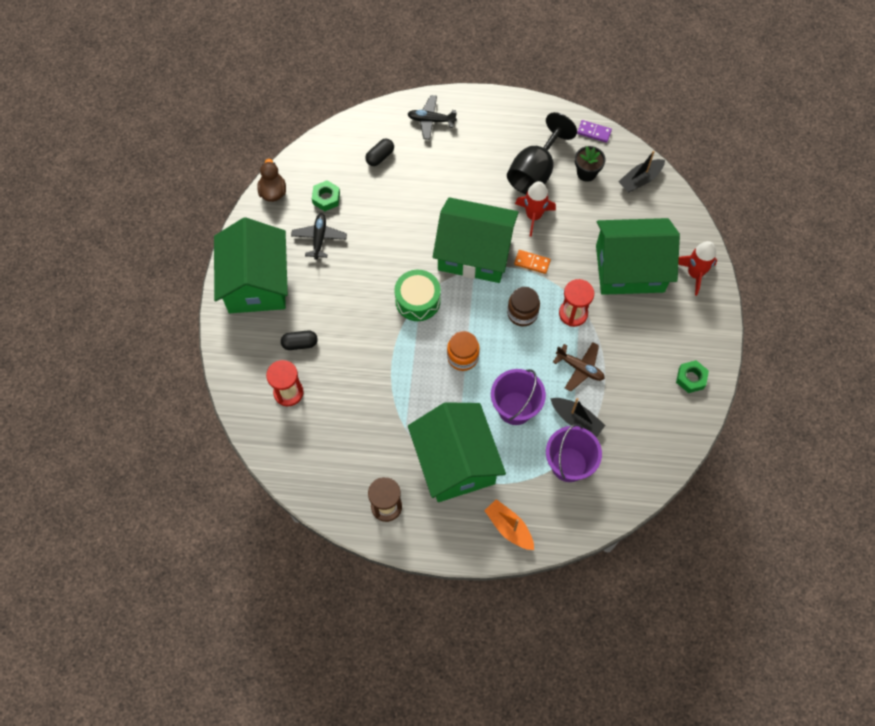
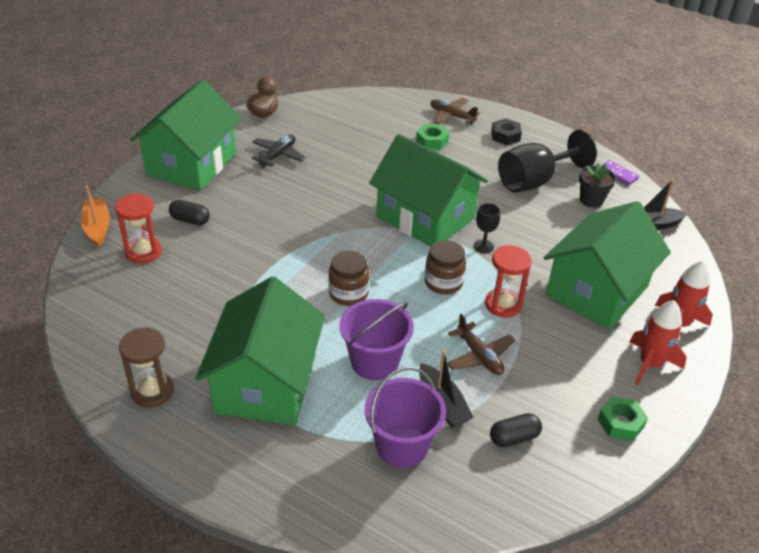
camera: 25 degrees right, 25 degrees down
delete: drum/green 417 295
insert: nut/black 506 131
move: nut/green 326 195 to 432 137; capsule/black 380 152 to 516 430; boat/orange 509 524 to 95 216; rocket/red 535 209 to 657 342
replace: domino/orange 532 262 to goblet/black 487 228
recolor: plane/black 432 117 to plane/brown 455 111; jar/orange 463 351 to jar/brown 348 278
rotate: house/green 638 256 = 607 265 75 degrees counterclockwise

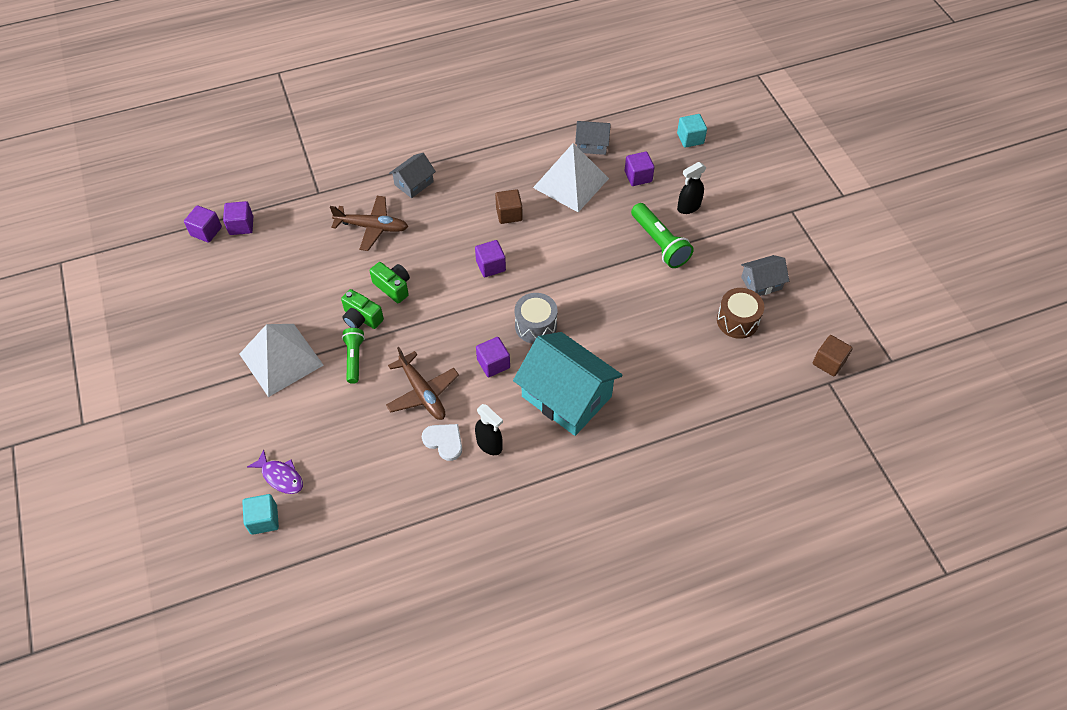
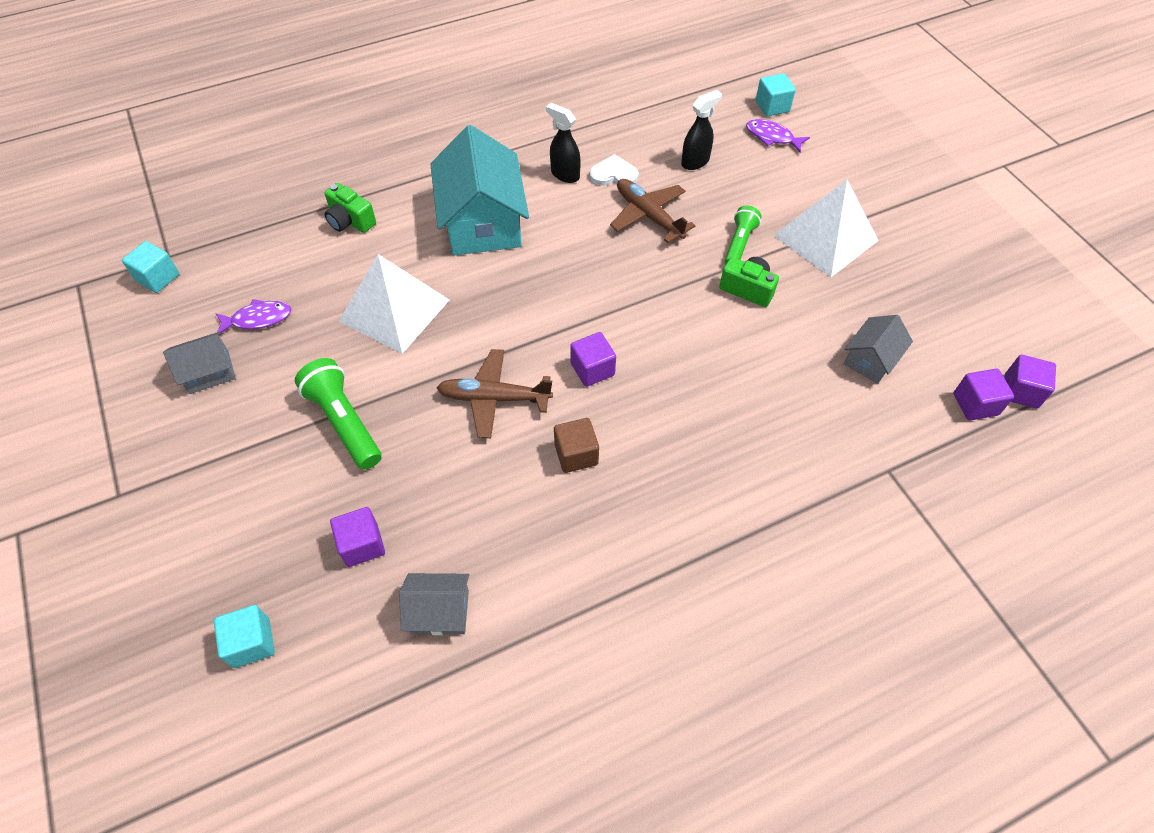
camera: 175 degrees right, 0 degrees up
delete: cube/purple 493 357; drum/grey 536 318
move: plane/brown 369 223 to 495 393; camera/green 390 282 to 350 208; house/grey 412 175 to 878 349; pyramid/white 571 177 to 394 304; spray bottle/black 692 188 to 701 130
replace: drum/brown 740 313 to fish/purple 253 315
recolor: cube/brown 833 355 to cube/turquoise 150 267
rotate: flashlight/green 353 356 = 743 235 150 degrees counterclockwise; heart/white 442 442 = 614 170 150 degrees clockwise; house/turquoise 568 384 = 479 190 45 degrees clockwise

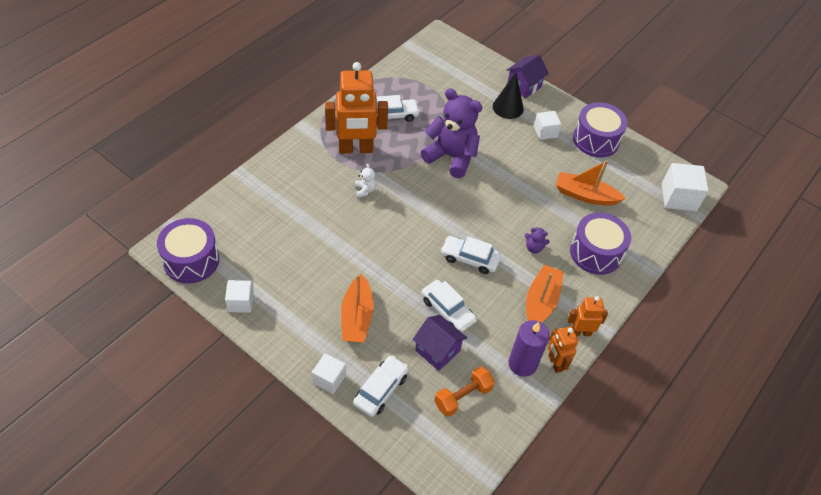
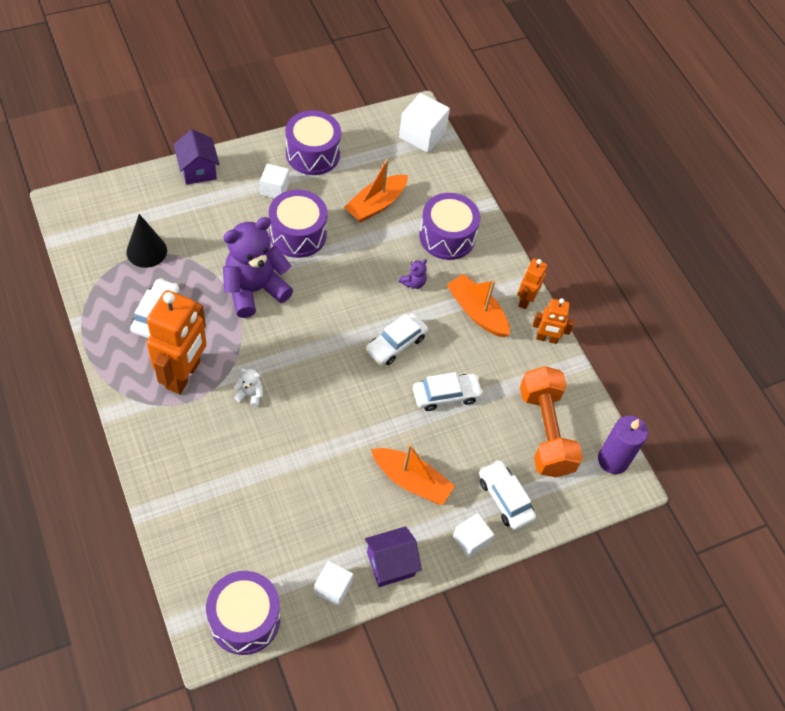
camera: 65 degrees left, 5 degrees up
insert: drum/purple 298 224
move: house/purple 439 343 to 393 556; cone/black 508 96 to 146 241; candle/purple 529 348 to 623 445
resize: dumbbell/orange 464 391 = 551 421 x1.68

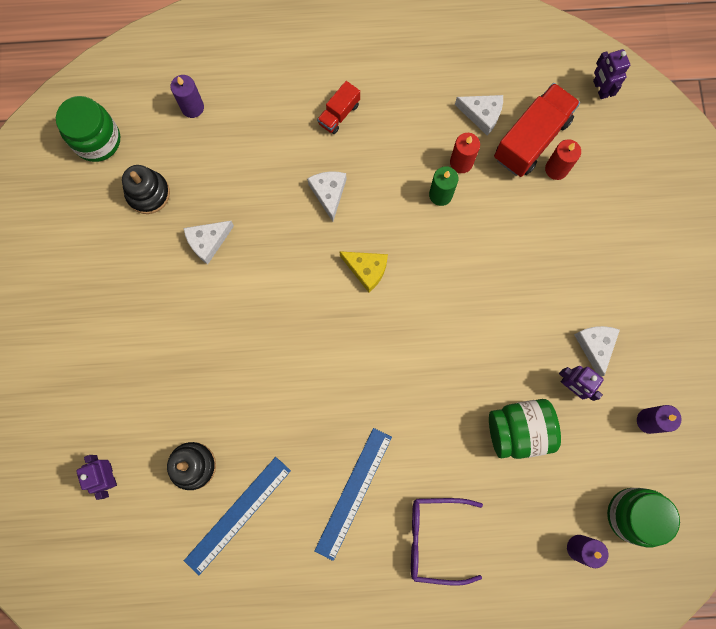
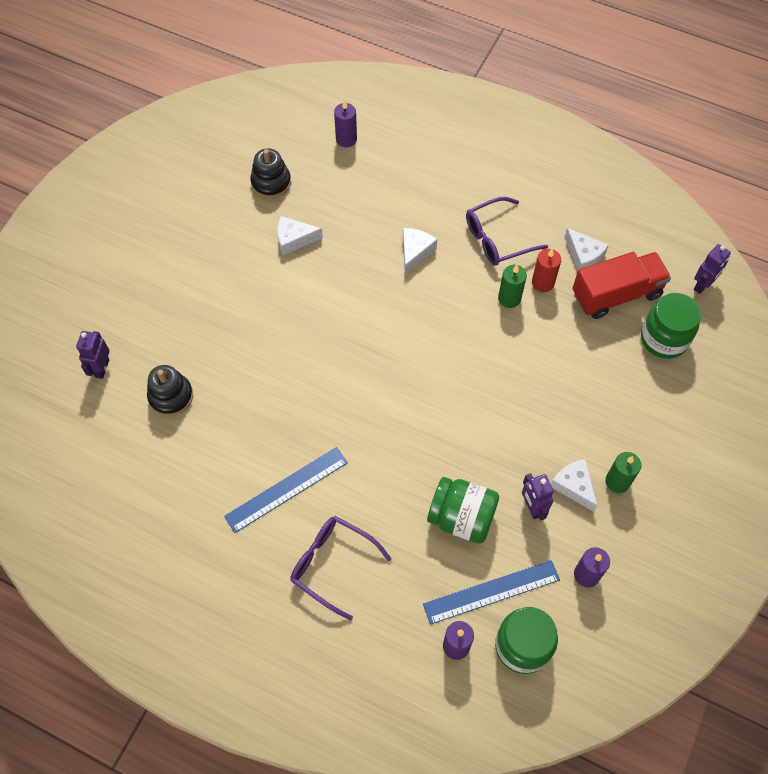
camera: 30 degrees right, 15 degrees down
delete: truck/red 338 107; cheese/yellow 363 271; candle/red 563 159
insert: glasses/purple 507 231; candle/green 623 472
move: jar/green 88 129 to 671 326; ruler/blue 237 516 to 491 592
rotate: cheese/white 597 351 = 574 485 60 degrees counterclockwise; robot/purple 611 74 = 712 269 150 degrees counterclockwise

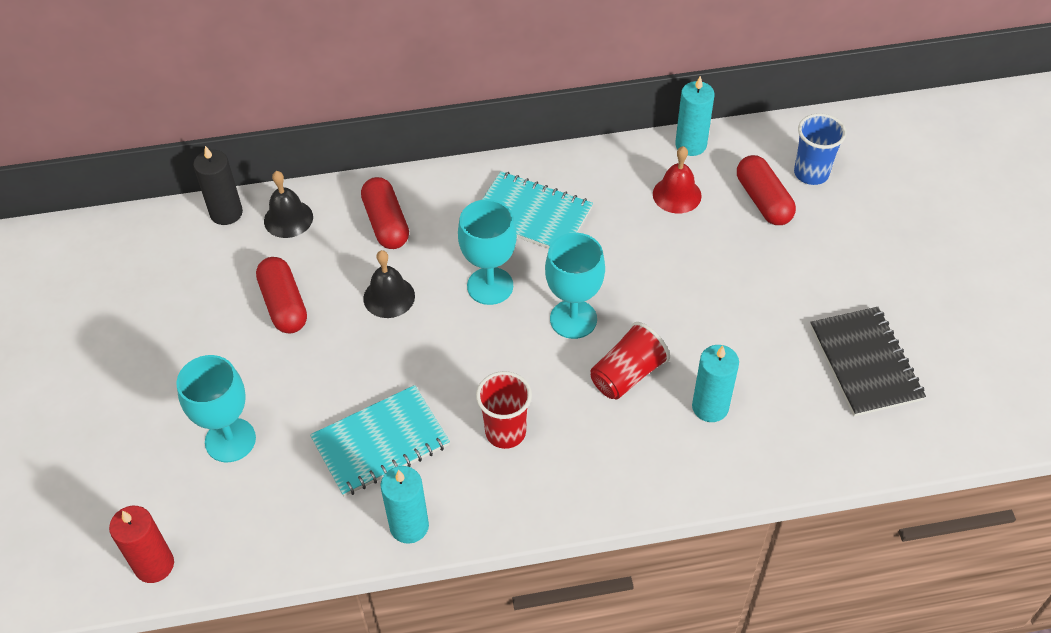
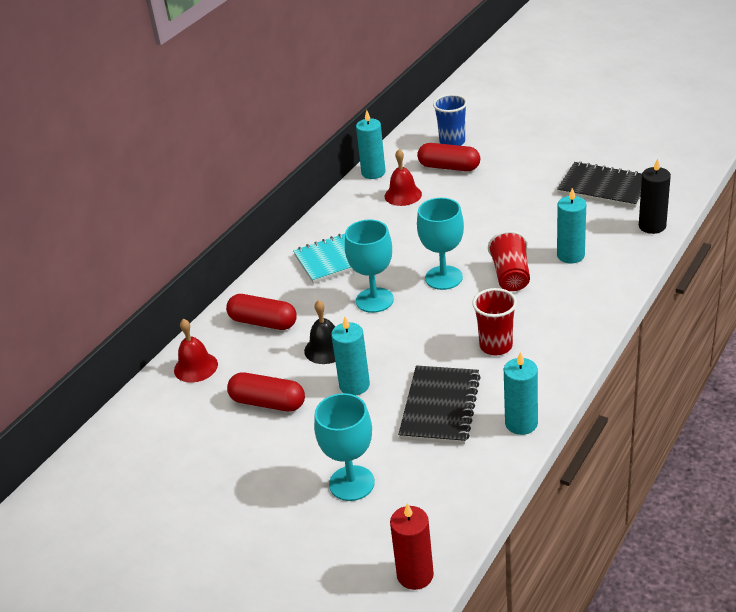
camera: 45 degrees left, 15 degrees down
insert: candle/turquoise 350 355
move: candle/black 218 185 to 655 196
recolor: bell/black 288 204 to bell/red 196 351; notebook/turquoise 380 441 to notebook/black 439 404

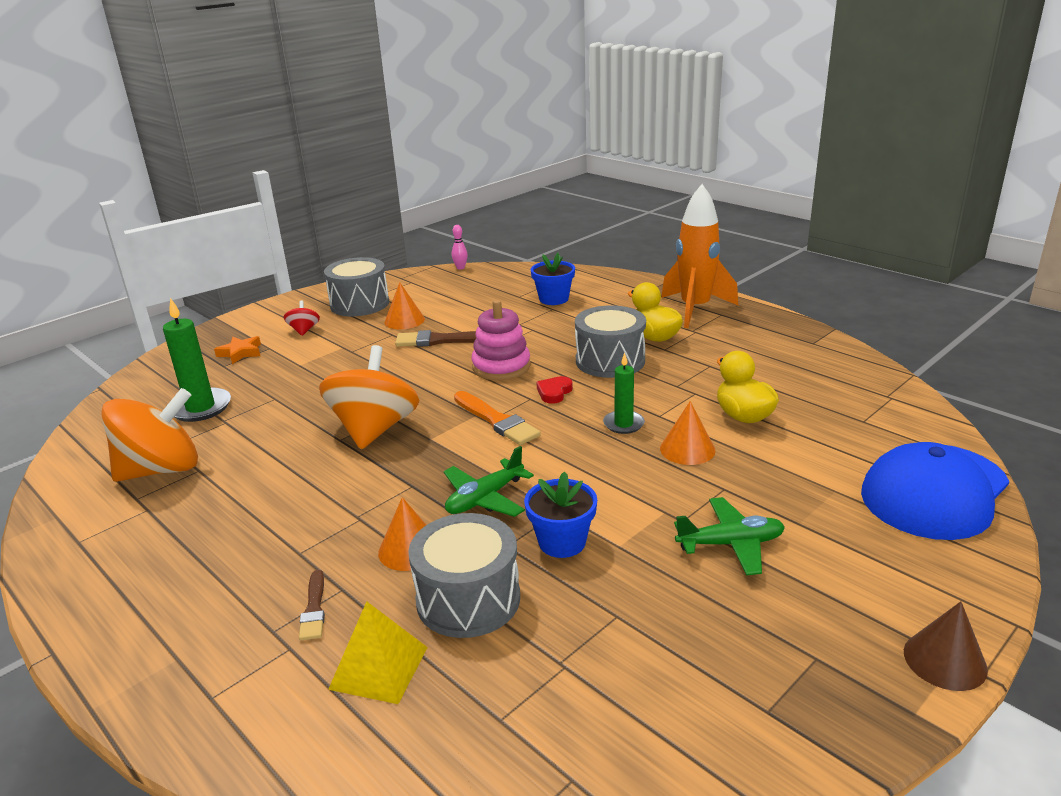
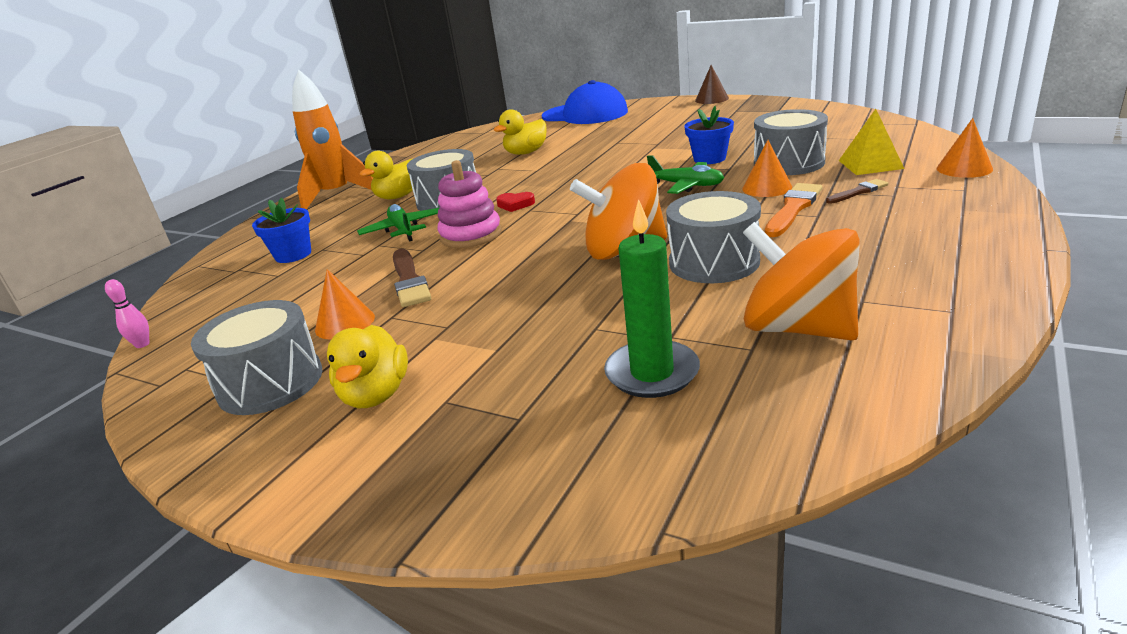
camera: 105 degrees left, 0 degrees up
delete: star/orange 237 350; candle/green 624 393
insert: drum/grey 713 237
move: brush/orange 497 418 to 793 210; cone/orange 688 433 to 965 148; plane/green 729 536 to 398 223
replace: spinning top/red 301 318 to duck/yellow 367 366

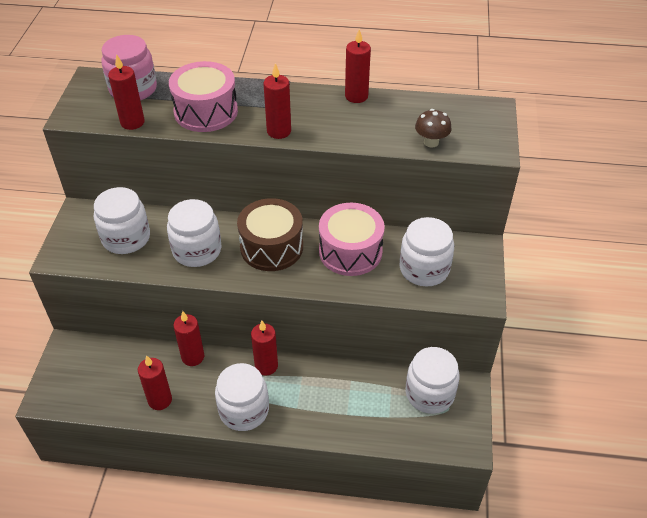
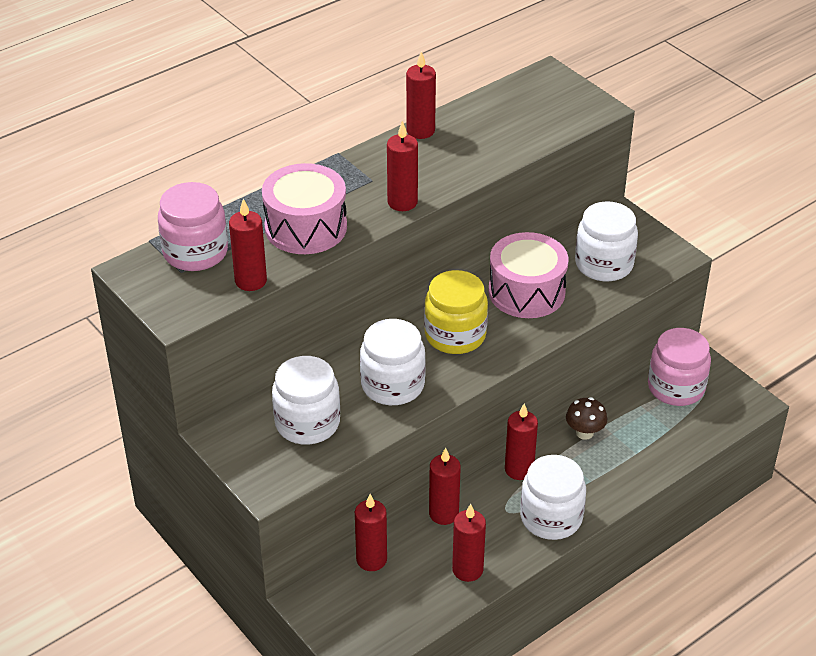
camera: 45 degrees left, 5 degrees down
insert: candle/red 371 532
move: mushroom/brown 433 128 to 586 418
replace: drum/brown 270 234 to jar/yellow 456 312
recolor: jar/white 432 380 to jar/pink 679 367

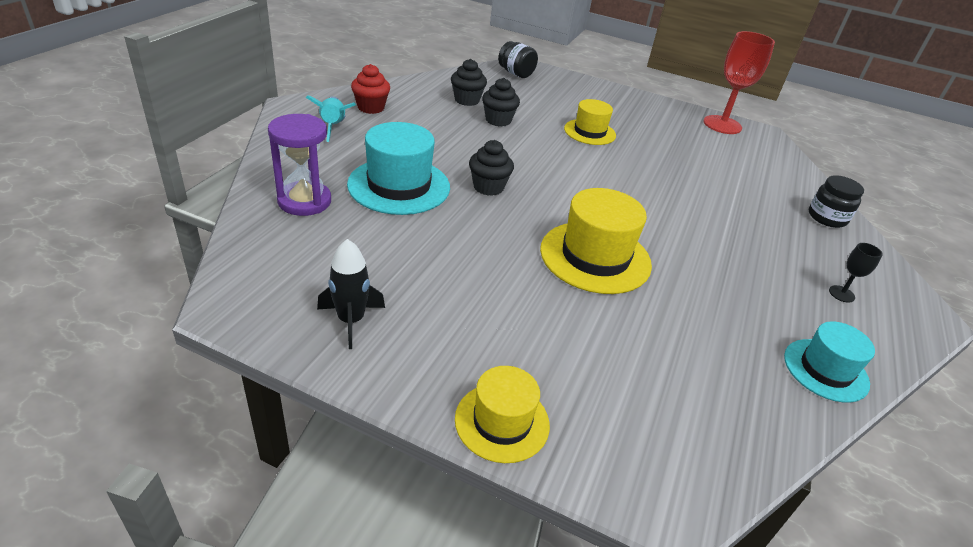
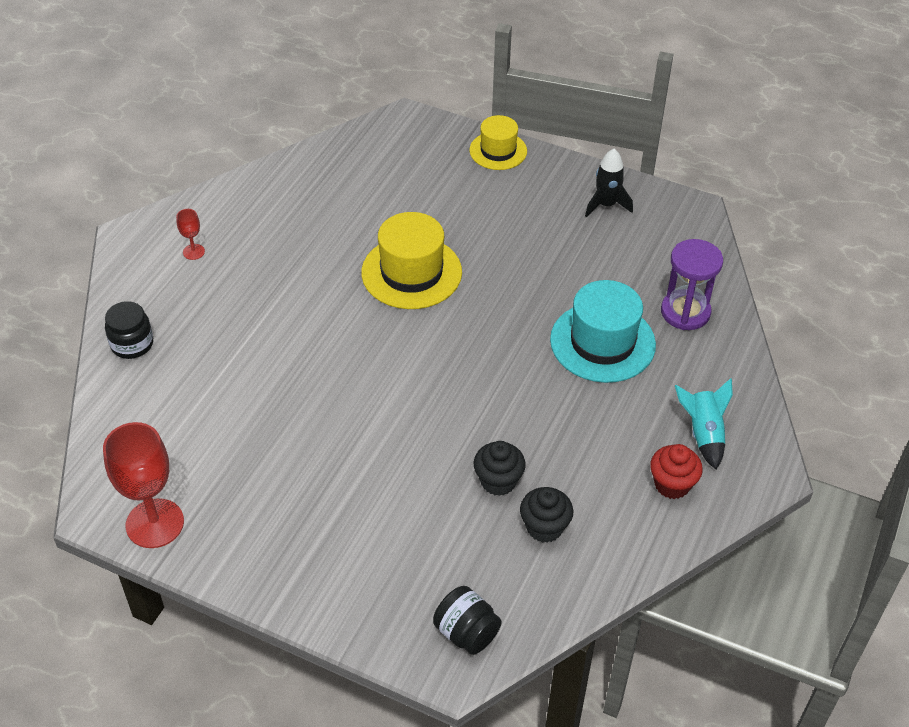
camera: 175 degrees left, 10 degrees up
delete: cupcake/black 491 168; hat/yellow 590 122; hat/turquoise 829 362
recolor: goblet/black 856 273 to goblet/red 190 234

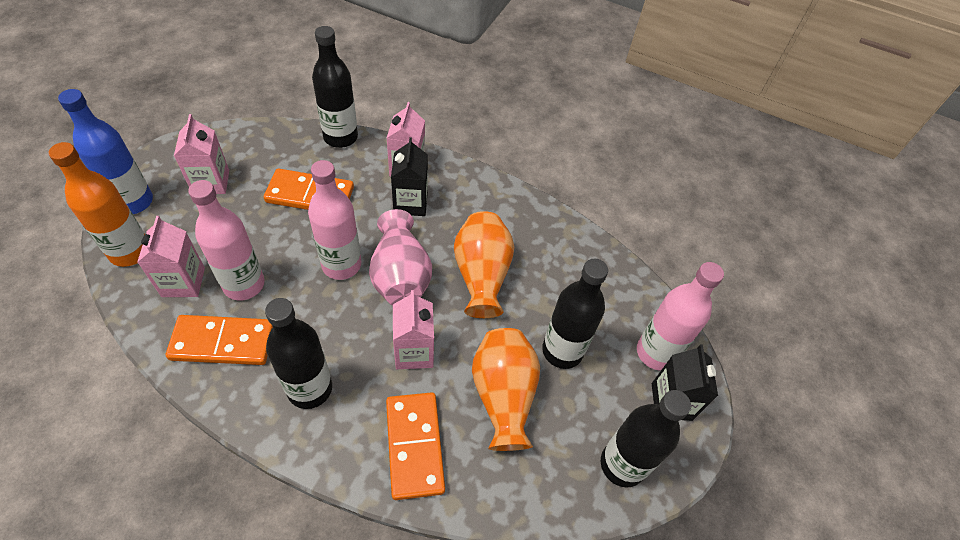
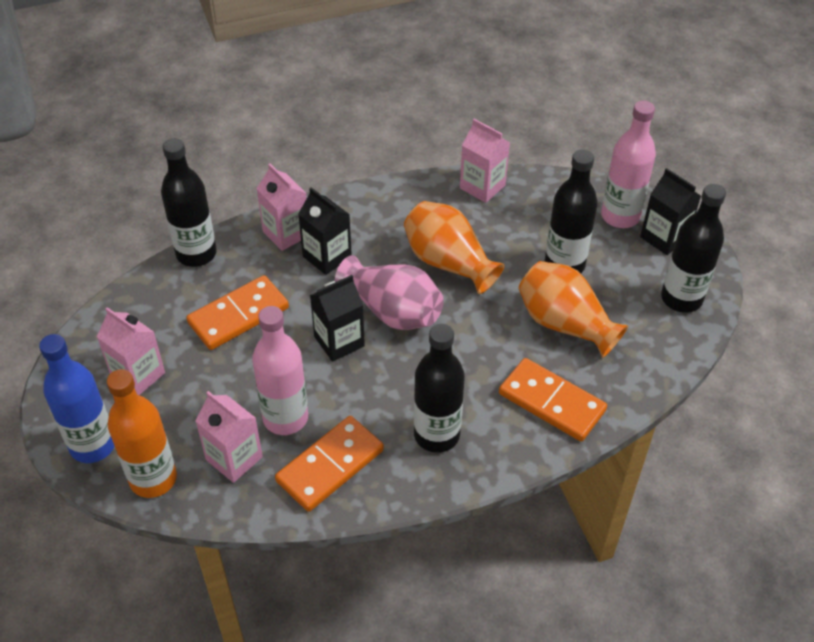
camera: 40 degrees left, 5 degrees down
move: carton/pink 413 329 to 485 161
replace: bottle/pink 334 220 to carton/black 337 318

